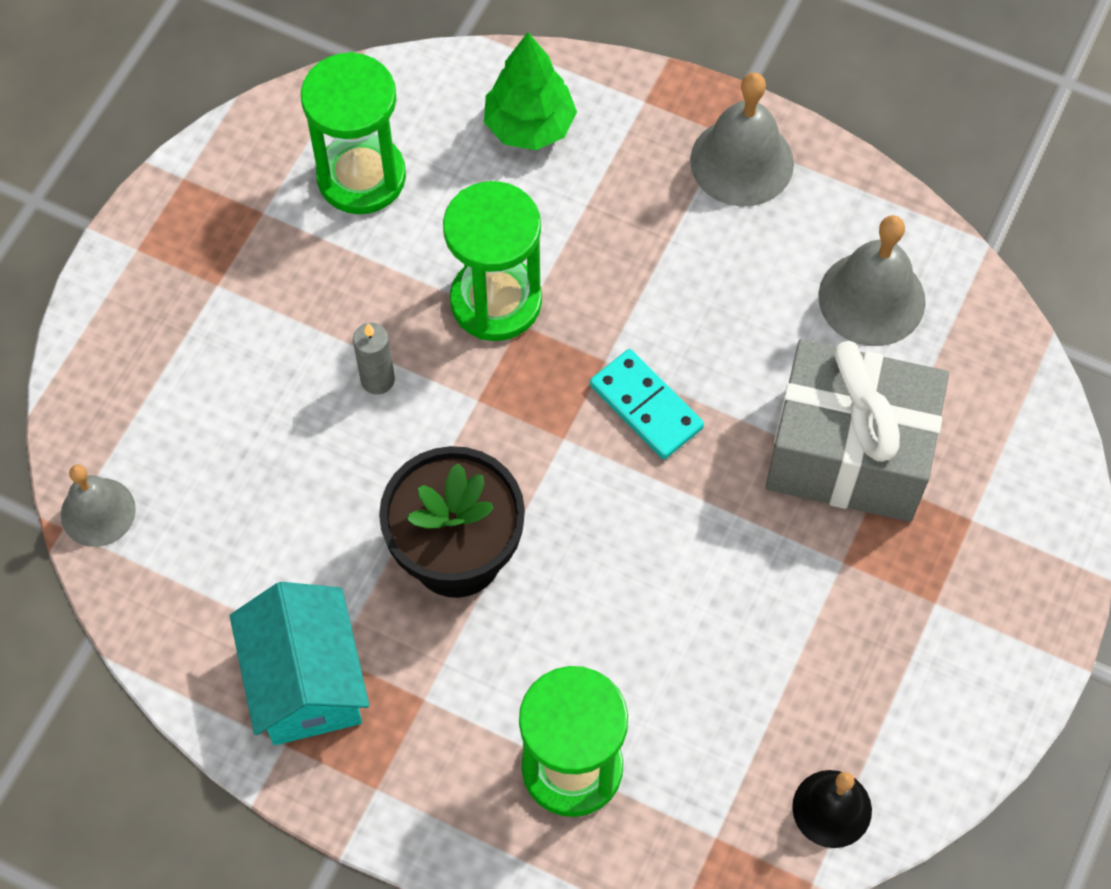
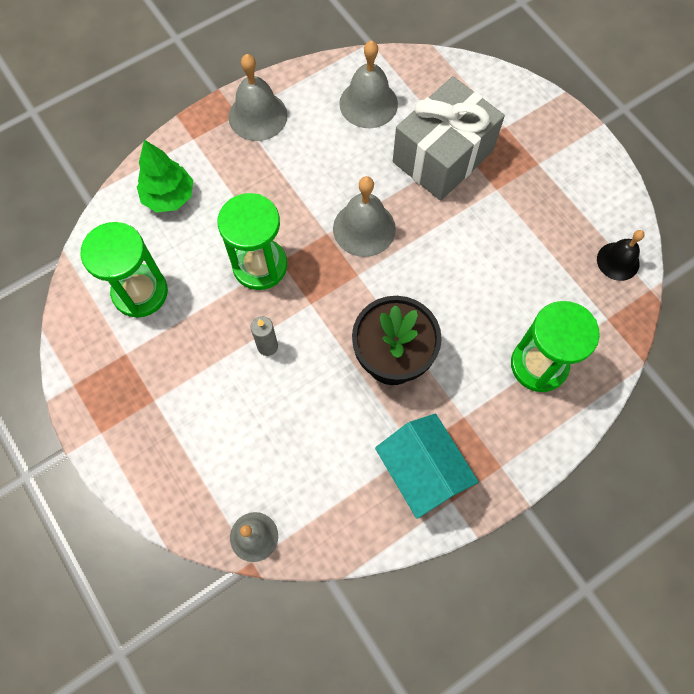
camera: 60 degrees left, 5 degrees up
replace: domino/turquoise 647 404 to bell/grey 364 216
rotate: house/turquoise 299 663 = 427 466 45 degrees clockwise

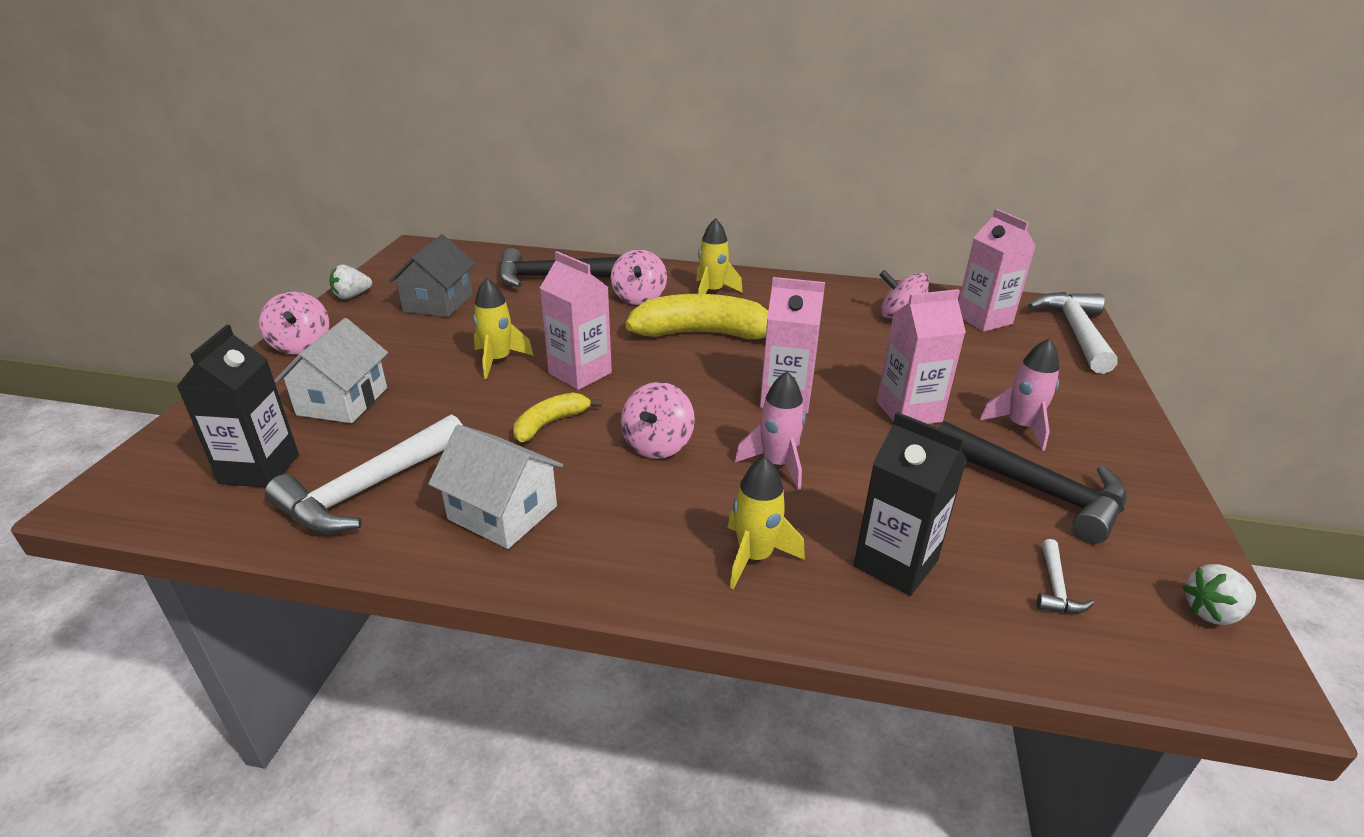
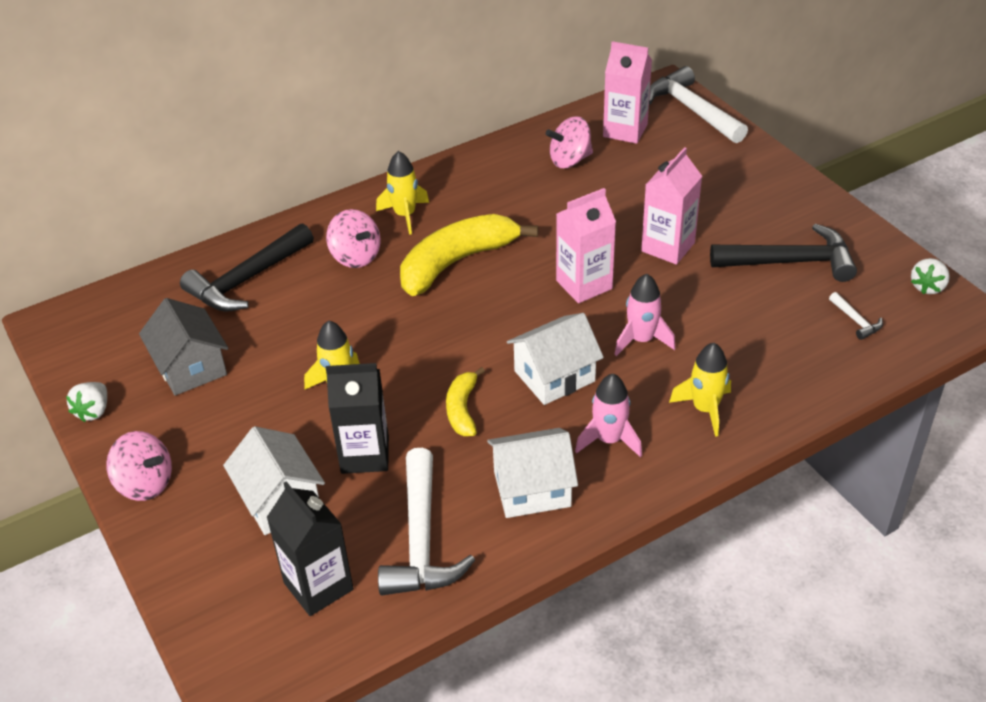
camera: 40 degrees left, 10 degrees up
delete: carton/pink 576 320
move: carton/black 910 504 to 357 418; rocket/pink 1019 394 to 608 416
replace: spinning top/pink 658 420 to house/white 555 359

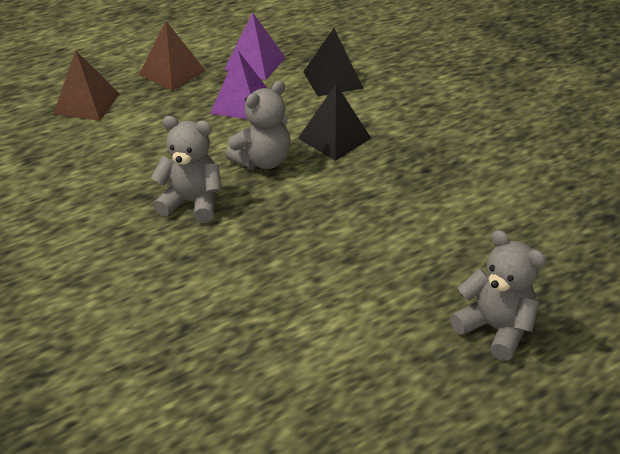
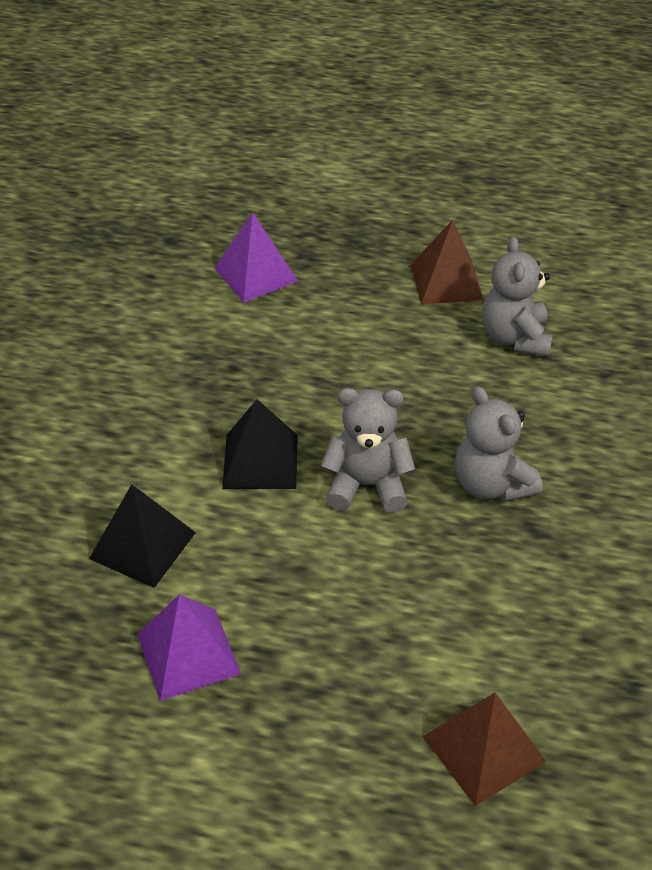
camera: 135 degrees left, 5 degrees up
move: pyramid/brown 172 56 to 447 262; pyramid/purple 238 85 to 256 258; teddy bear/grey 498 295 to 517 297

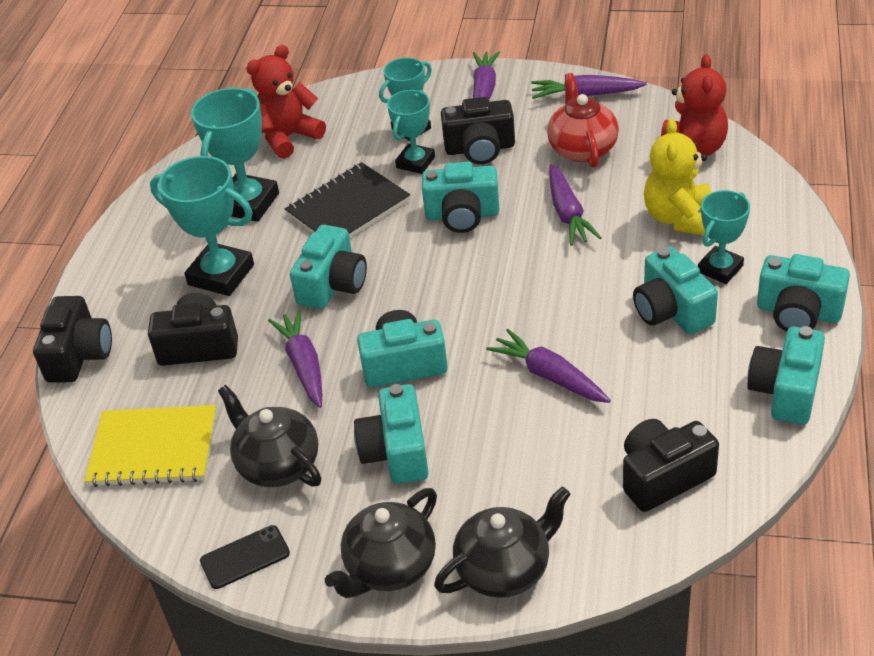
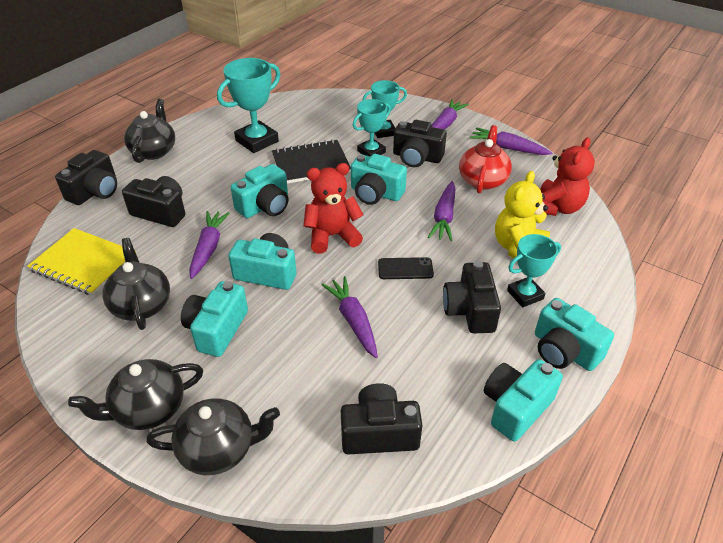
camera: 20 degrees right, 0 degrees up
delete: trophy/turquoise 202 226
insert: teapot/black 149 131
move: phone/black 245 557 to 406 268; teddy bear/red 286 102 to 333 208
recolor: camera/turquoise 675 290 to camera/black 472 297

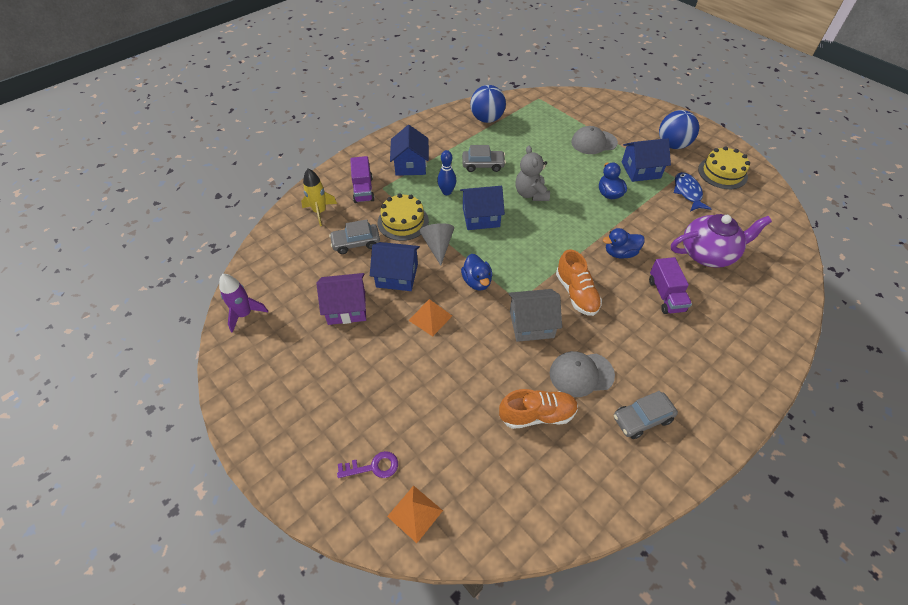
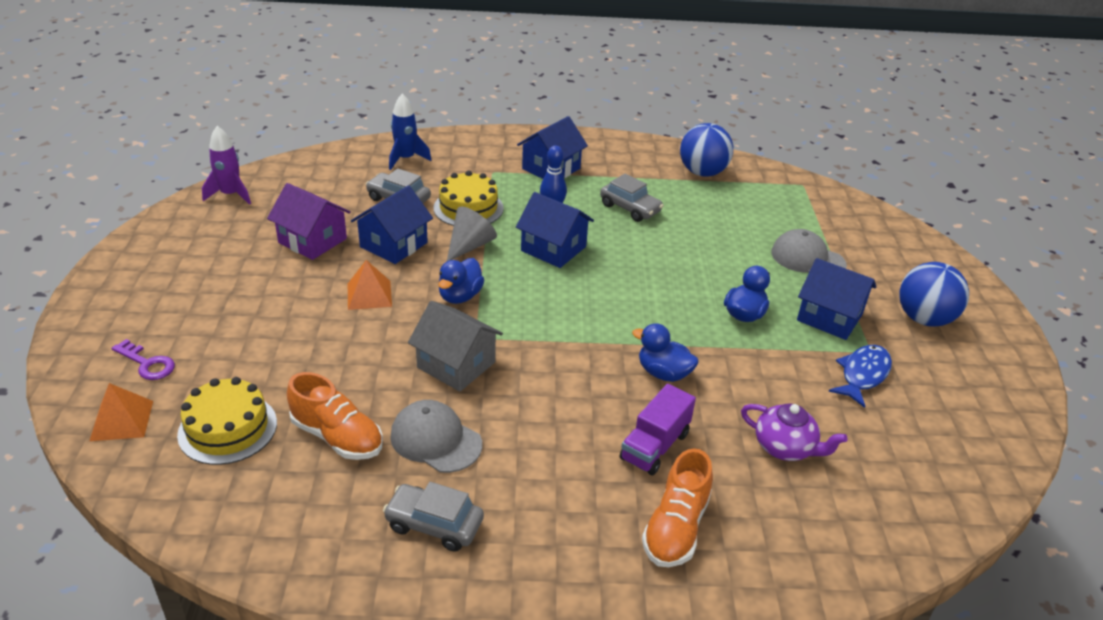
camera: 40 degrees right, 15 degrees down
delete: truck/purple 362 179; teddy bear/grey 532 173
move: shoe/orange 579 282 to 677 507; cake/yellow 724 167 to 227 421
recolor: rocket/yellow 319 197 to rocket/blue 410 131
rotate: house/blue 395 266 = 392 224 75 degrees clockwise
resize: teapot/purple 721 241 = 794 432 x0.63

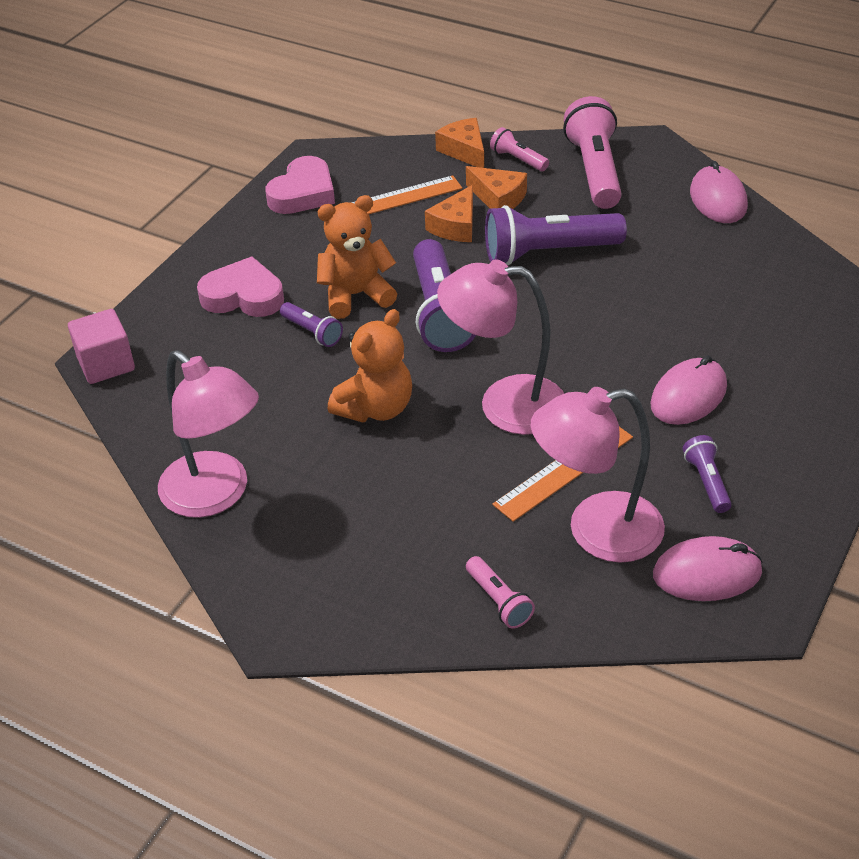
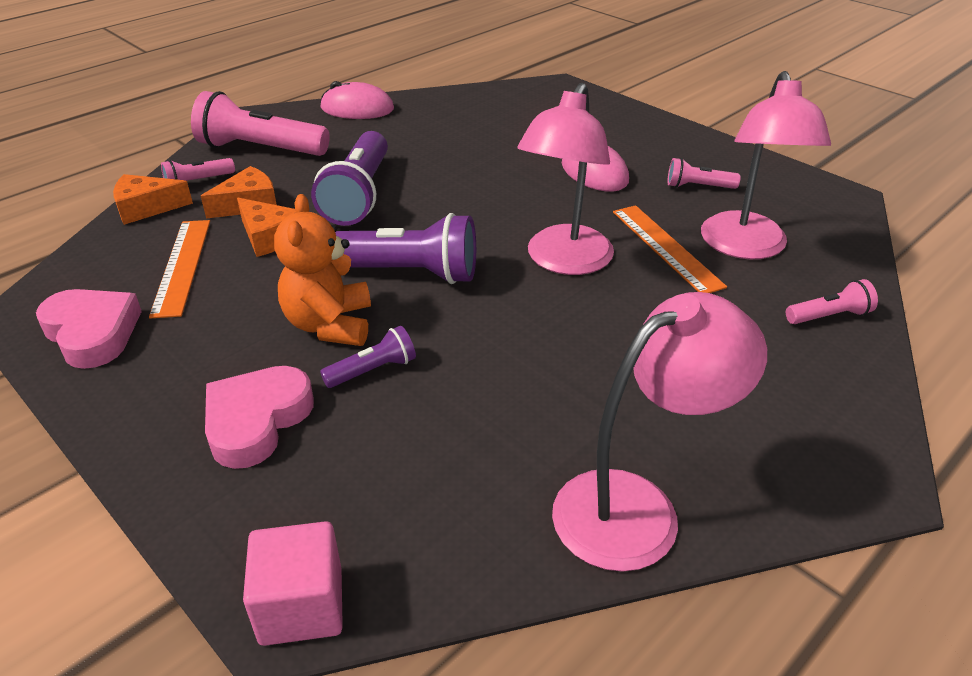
camera: 75 degrees left, 5 degrees down
delete: teddy bear/orange 370 365; mouse/pink 708 568
recolor: flashlight/purple 707 474 to flashlight/pink 704 173

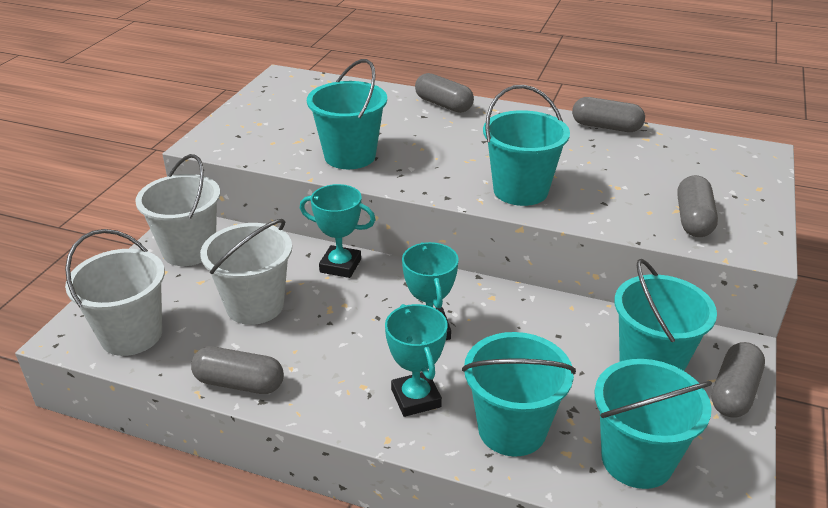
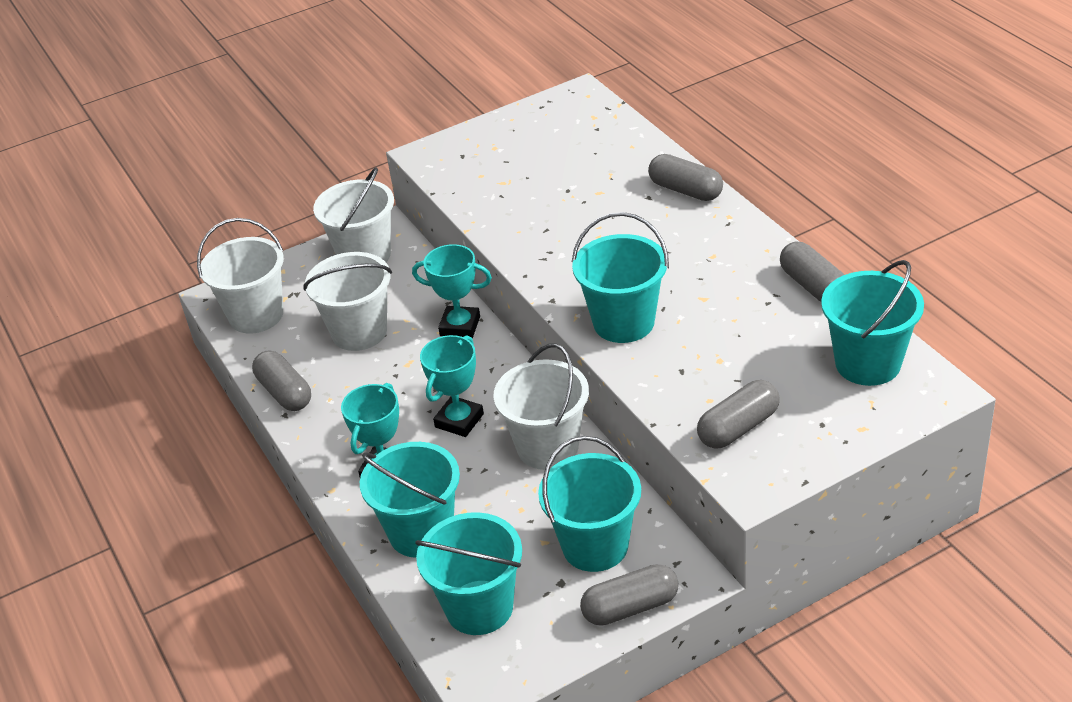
camera: 45 degrees right, 5 degrees up
insert: bucket/white 541 406
move: bucket/turquoise 347 114 to 872 323
rotate: trophy/turquoise 337 231 = 452 291 45 degrees counterclockwise; capsule/grey 444 93 = 685 177 45 degrees counterclockwise

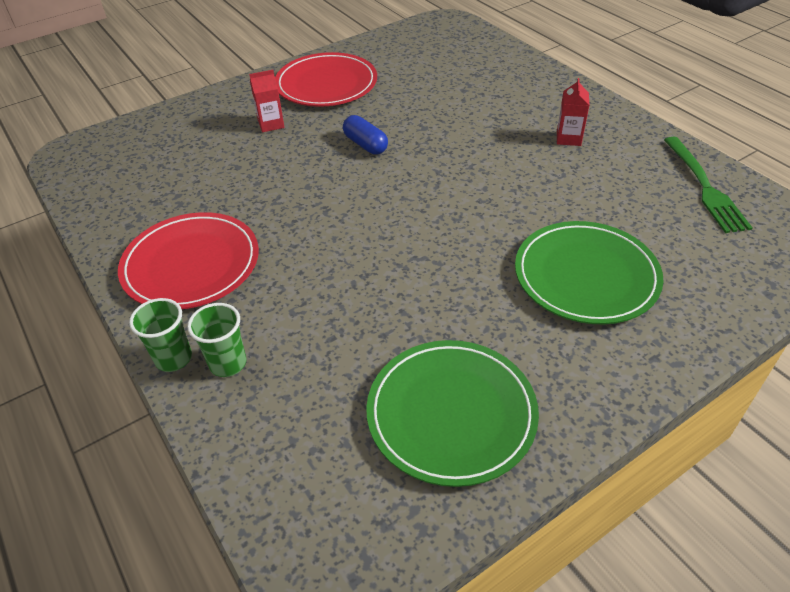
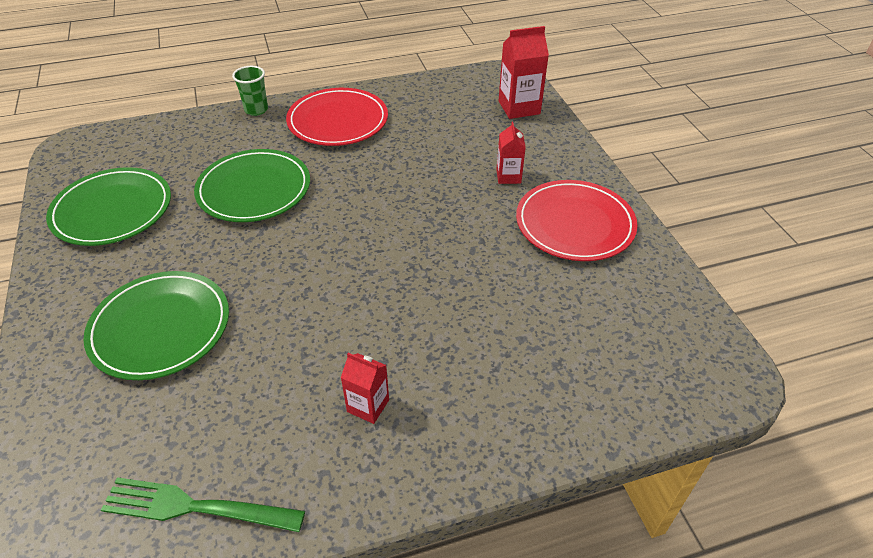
camera: 105 degrees right, 0 degrees up
delete: cup/green 216 340; capsule/blue 365 134
insert: plate/green 252 185; carton/red 524 72

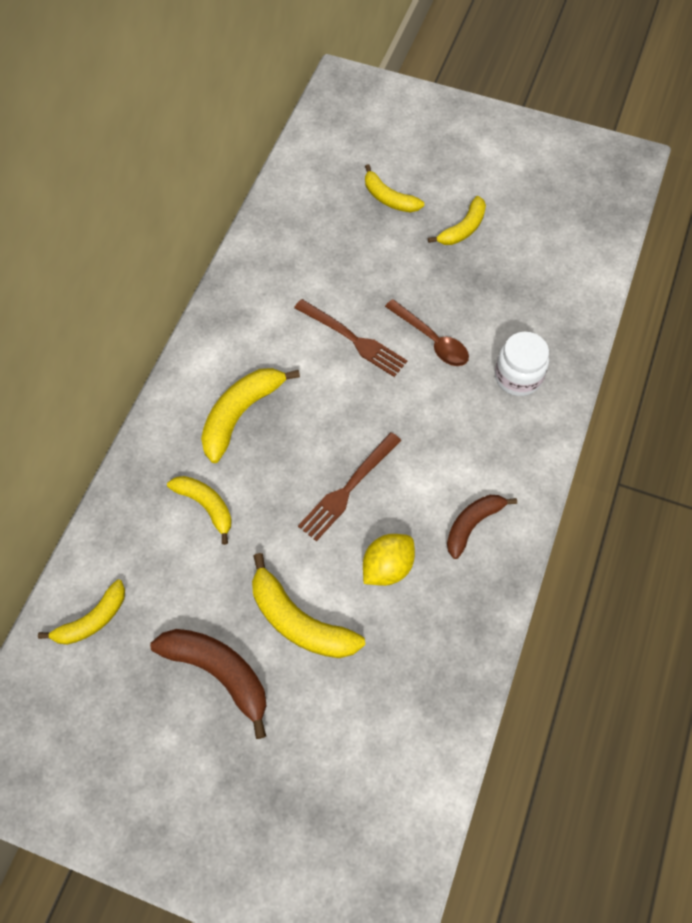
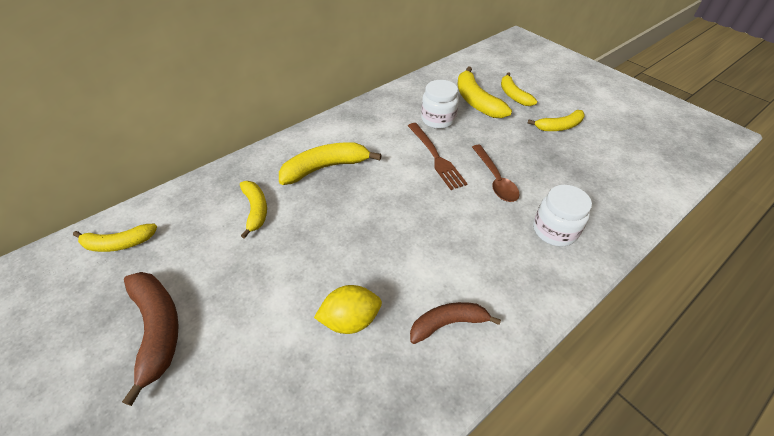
camera: 30 degrees right, 15 degrees down
delete: fork/brown 350 486
insert: jar/white 440 104
move: banana/yellow 308 605 to 484 92

